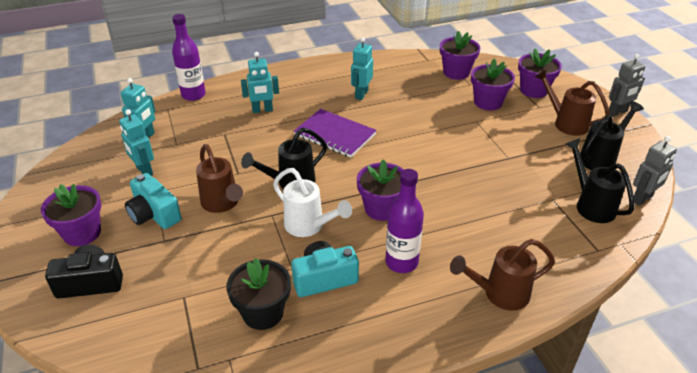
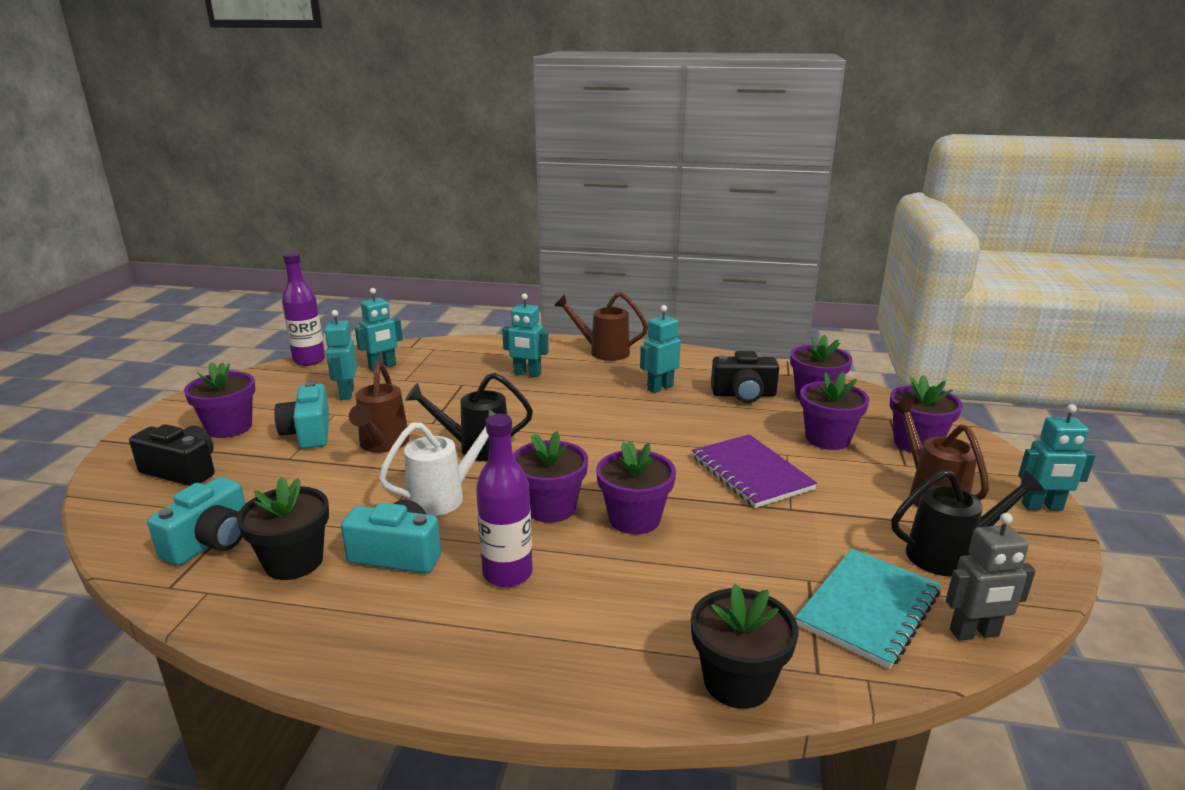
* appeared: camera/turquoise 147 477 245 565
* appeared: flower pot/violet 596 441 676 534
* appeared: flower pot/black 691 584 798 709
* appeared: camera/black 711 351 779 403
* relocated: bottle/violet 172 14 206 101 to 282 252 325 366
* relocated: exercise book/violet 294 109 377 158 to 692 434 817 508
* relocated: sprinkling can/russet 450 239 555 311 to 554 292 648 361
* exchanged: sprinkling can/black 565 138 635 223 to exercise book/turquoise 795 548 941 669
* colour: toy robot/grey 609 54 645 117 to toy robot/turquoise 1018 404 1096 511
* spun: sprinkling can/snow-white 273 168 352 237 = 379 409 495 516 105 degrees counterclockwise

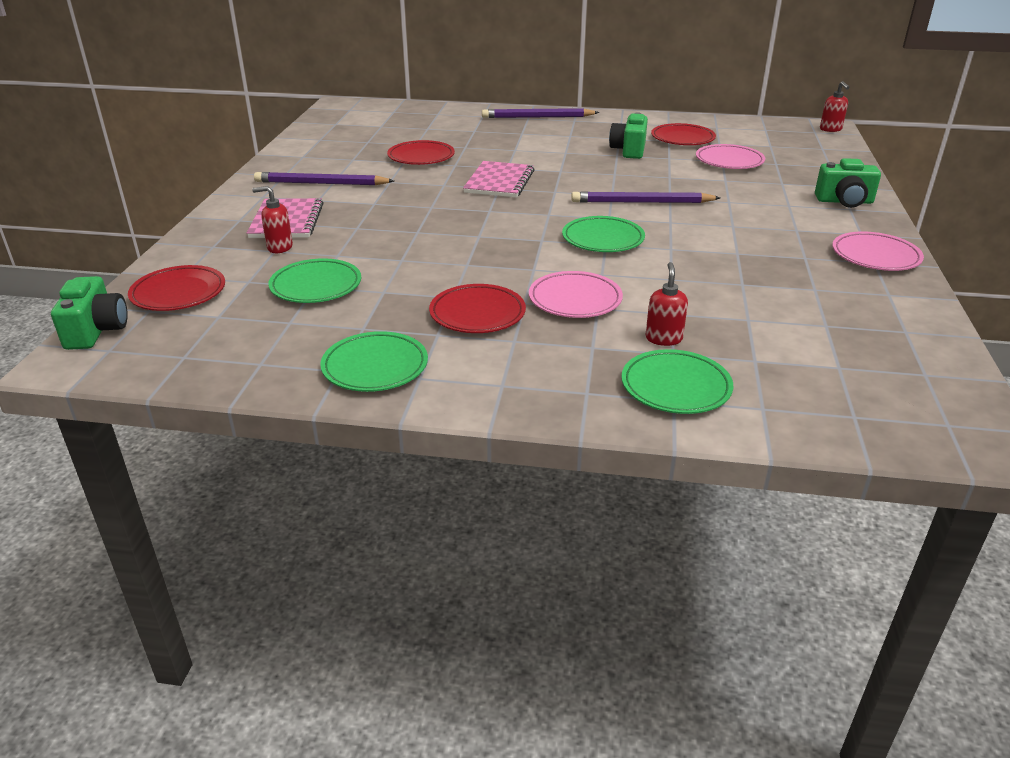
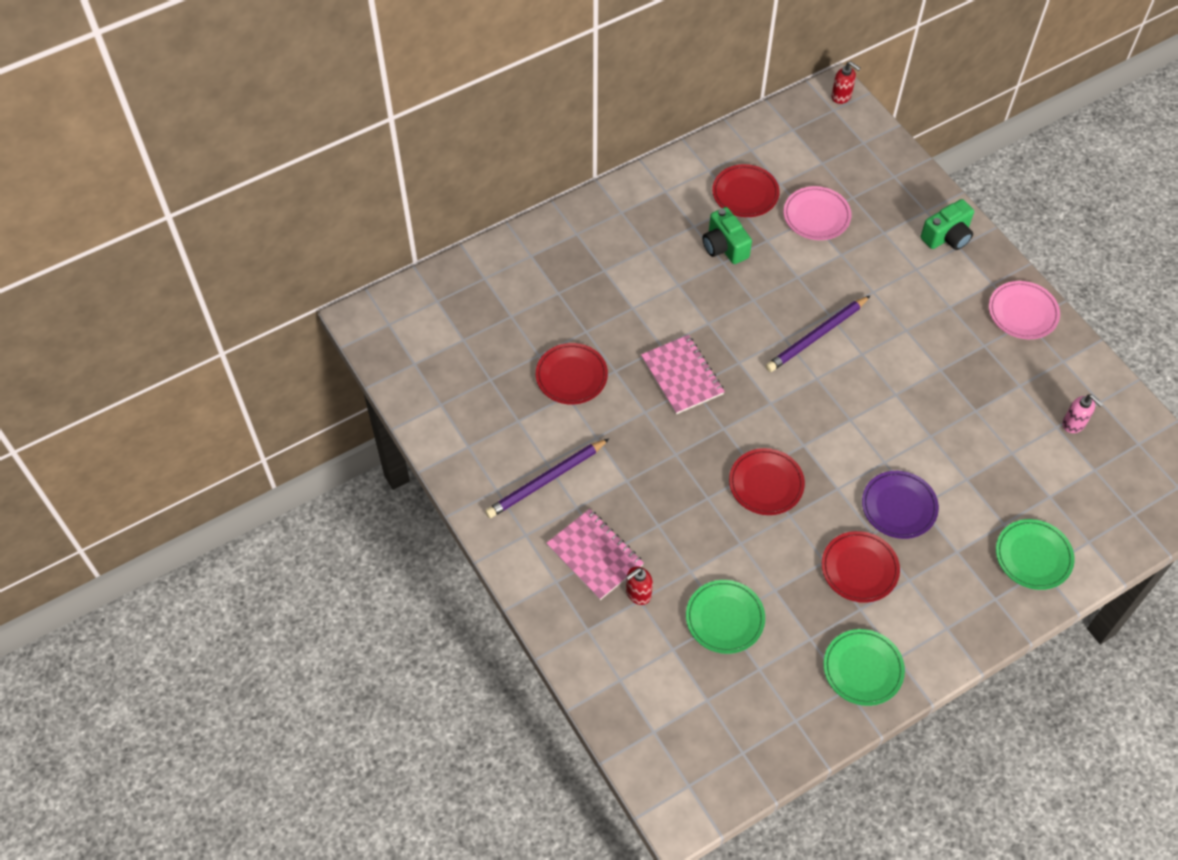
* missing: camera/green 51 276 128 350
* missing: pencil/violet 482 108 599 118
* missing: plate/green 562 216 645 252
* missing: pump bottle/scarlet 646 262 688 346
* appeared: pump bottle/rose-pink 1063 394 1103 433
* relocated: plate/scarlet 128 265 225 311 to 729 448 805 515
* colour: plate/rose-pink 529 271 623 318 to plate/violet 862 471 939 539

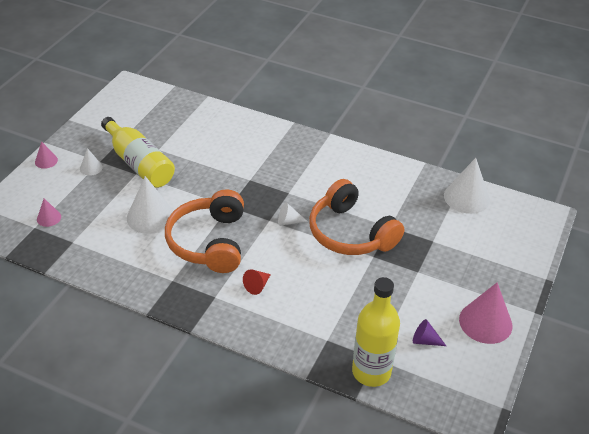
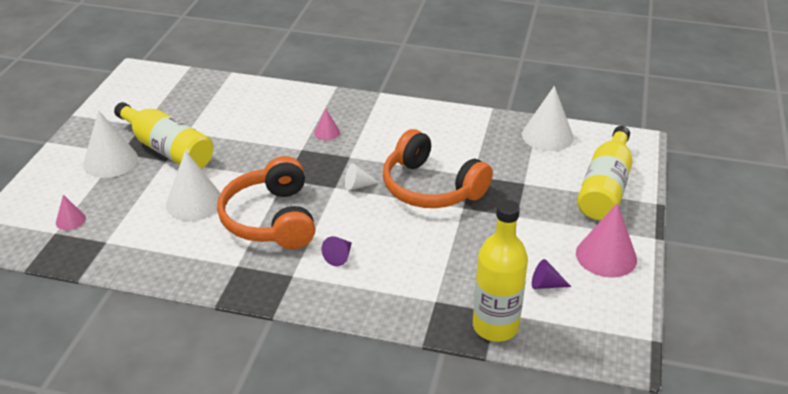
* appeared: bottle/yellow 577 126 633 220
* relocated: cone/rose-pink 35 141 58 169 to 314 109 340 140
* colour: cone/scarlet 243 269 271 295 to cone/violet 322 236 352 266
* size: cone/snow-white 80 148 103 176 = 83 110 138 178 x1.99

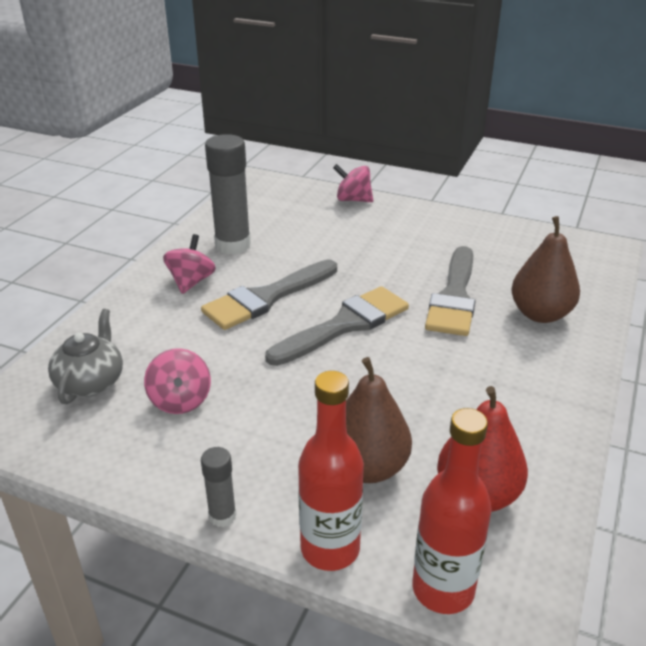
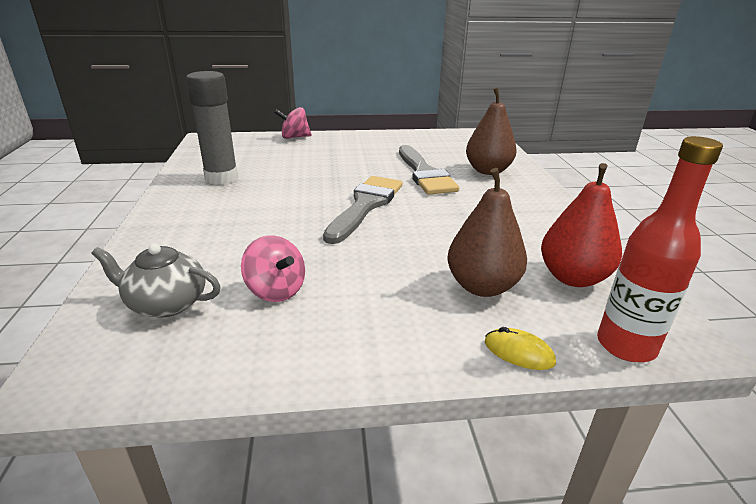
* missing: spinning top/rose-pink 163 234 216 294
* missing: paint brush/grey 201 259 337 330
* missing: glue/grey 201 447 236 527
* exchanged: bottle/scarlet 298 371 364 571 to computer mouse/yellow 485 327 556 370
* spun: tea pot/grey 48 309 123 404 = 92 243 220 318 60 degrees counterclockwise

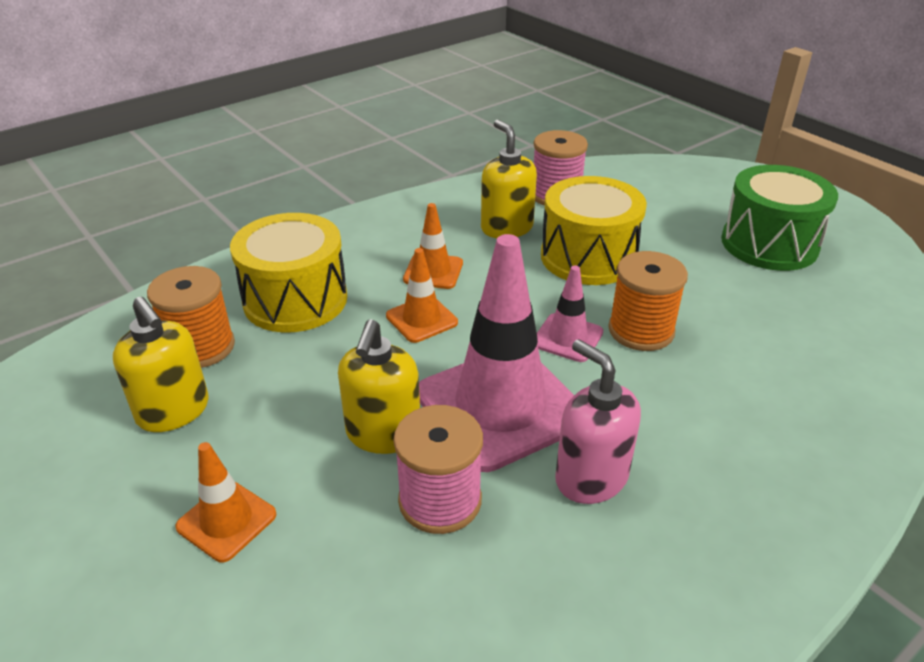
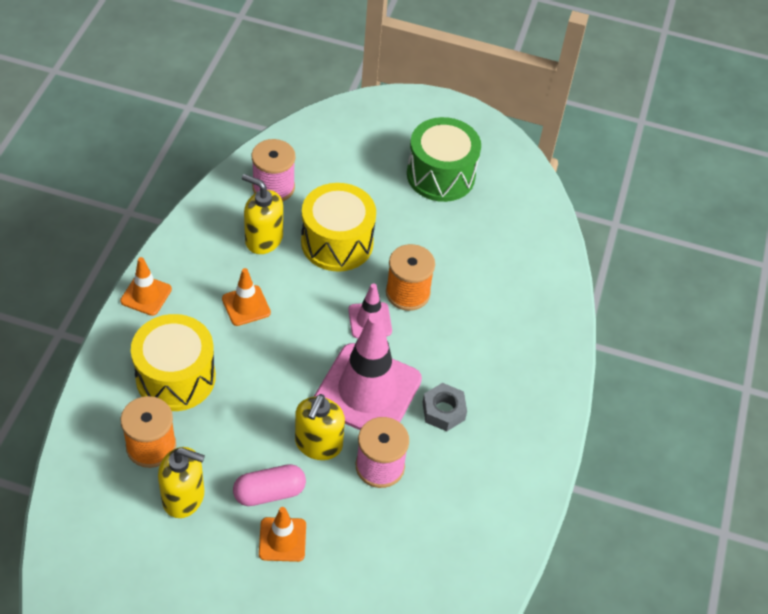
* appeared: capsule/rose-pink 233 464 306 506
* relocated: road cone/orange-coloured 386 248 458 343 to 120 257 172 316
* exchanged: pump bottle/rose-pink 555 339 641 504 to nut/grey 422 383 467 431
* spun: pump bottle/yellow 338 319 420 454 = 295 394 345 460 45 degrees clockwise

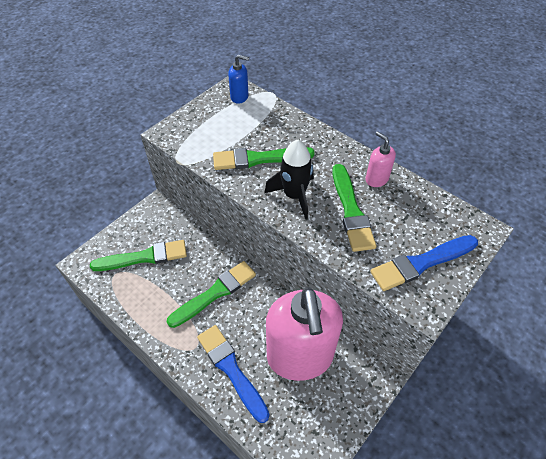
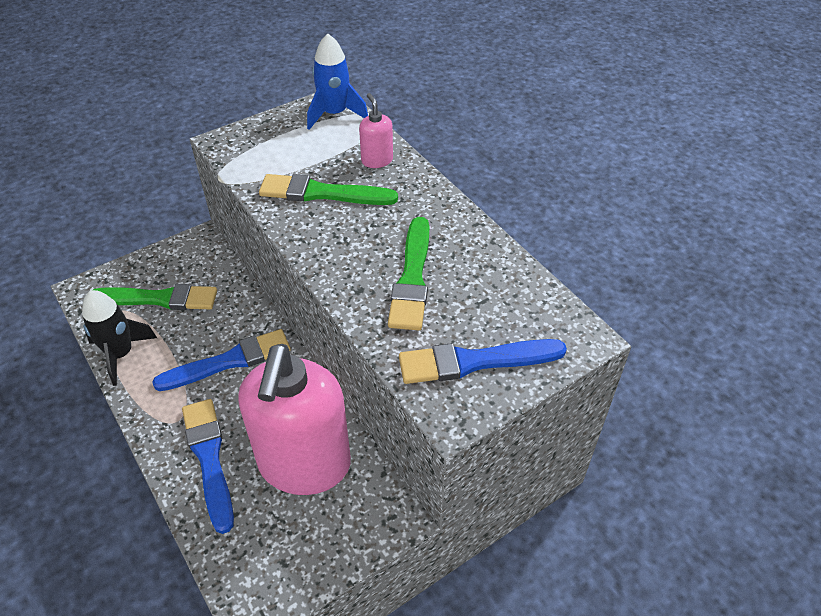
* relocated: spaceship/black 264 140 314 219 to 82 290 157 386
* relocated: pump bottle/rose-pink 365 131 396 187 to 359 93 393 168
* exchanged: pump bottle/blue 228 55 249 104 to spaceship/blue 307 33 368 130
* colour: paint brush/green 167 261 256 328 to paint brush/blue 152 329 291 391

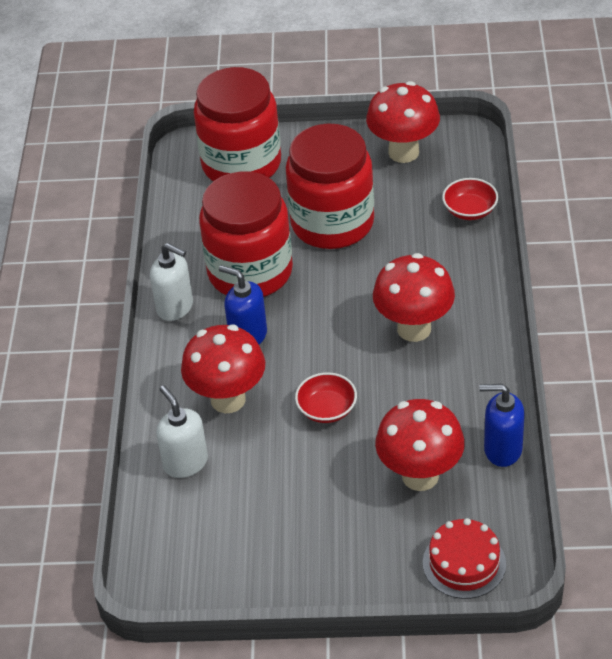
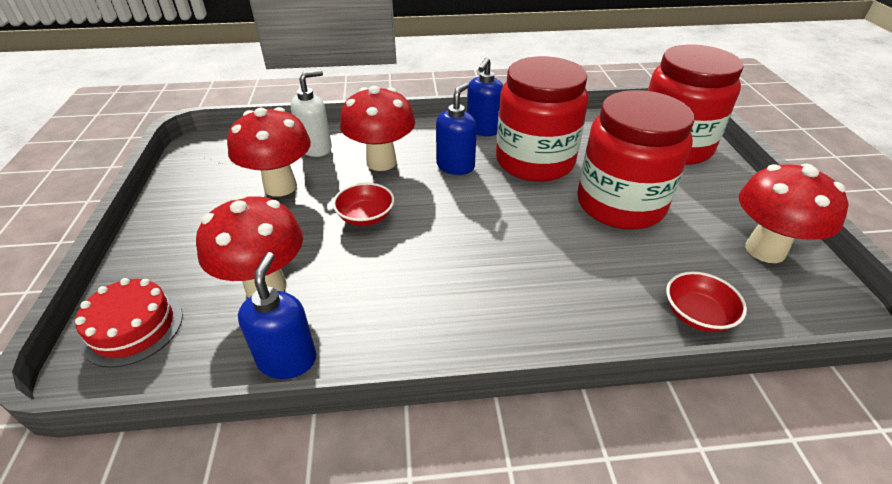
* relocated: toadstool/scarlet 373 253 455 342 to 227 107 311 197
* colour: pump bottle/snow-white 150 243 193 321 to pump bottle/blue 467 57 503 136

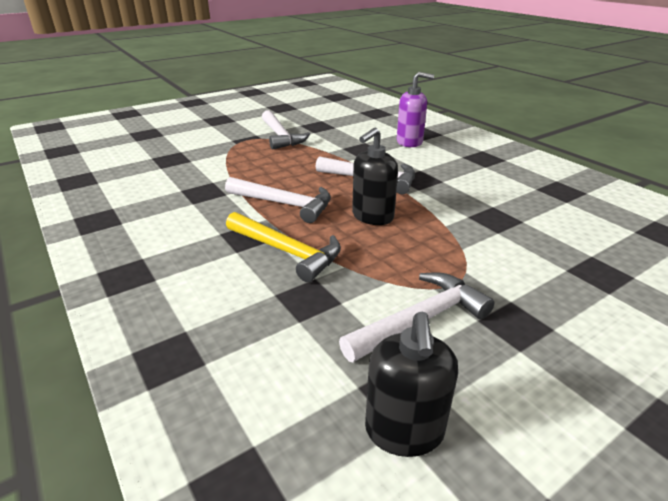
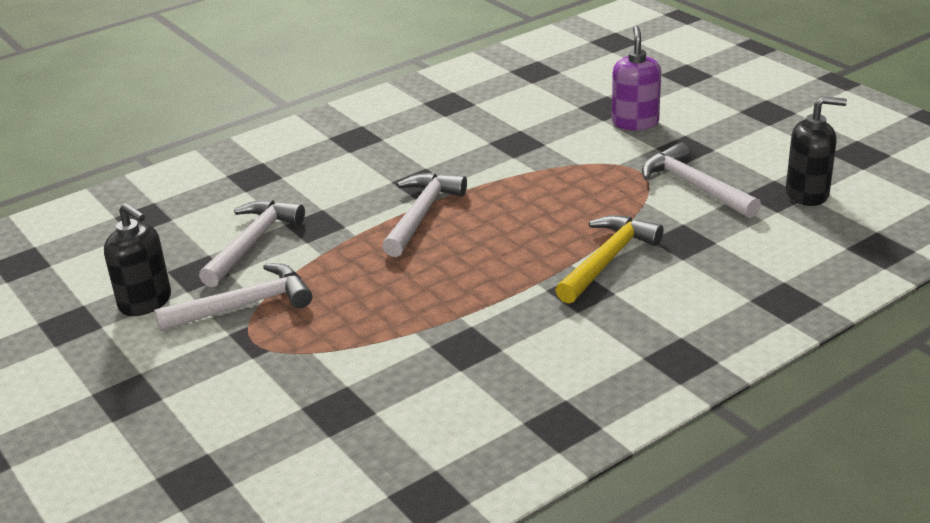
* relocated: claw hammer/snow-white 225 177 331 223 to 199 200 305 287
* relocated: pump bottle/black 352 127 398 225 to 104 203 171 316
* relocated: pump bottle/violet 397 72 434 147 to 612 26 661 130

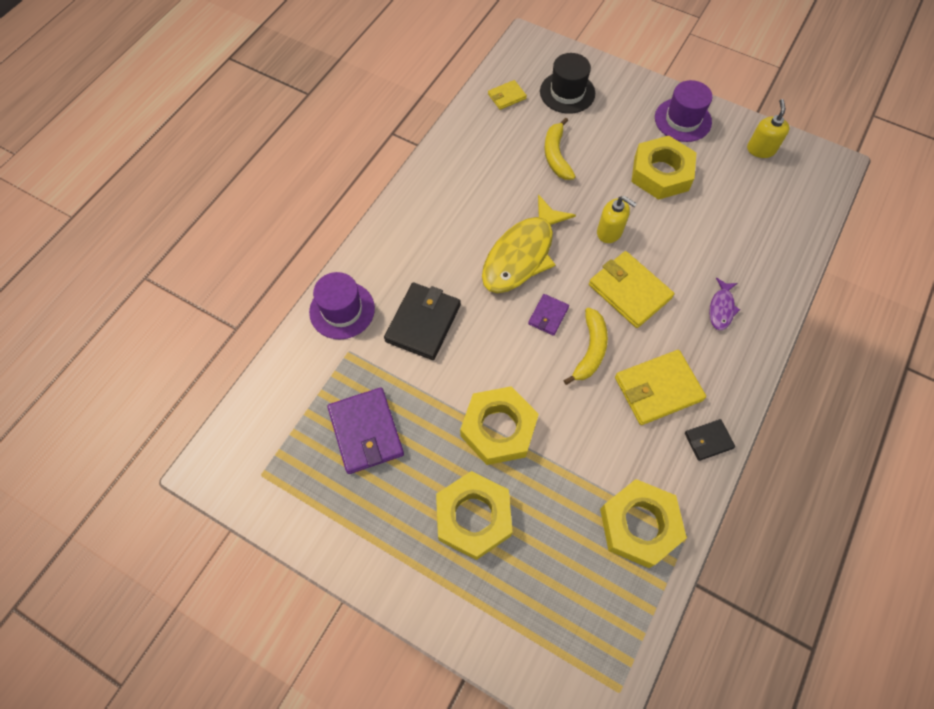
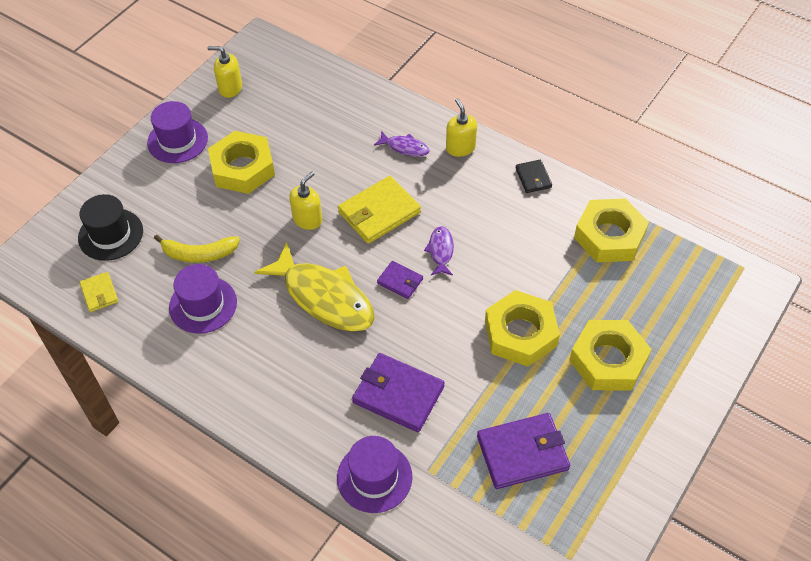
* missing: card wallet/yellow 615 350 706 425
* appeared: hat/violet 169 264 237 334
* appeared: pump bottle/yellow 446 98 477 157
* exchanged: banana fruit/yellow 564 308 608 385 to fish figure/violet 424 226 454 276
* colour: card wallet/black 384 283 461 360 to card wallet/violet 352 353 445 432

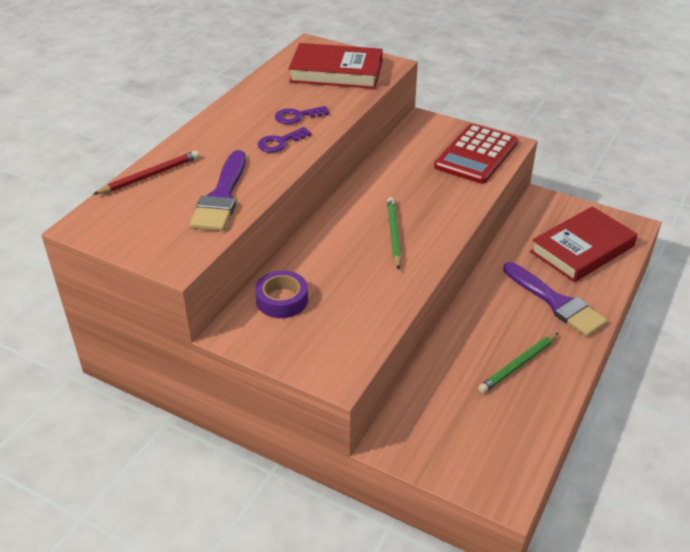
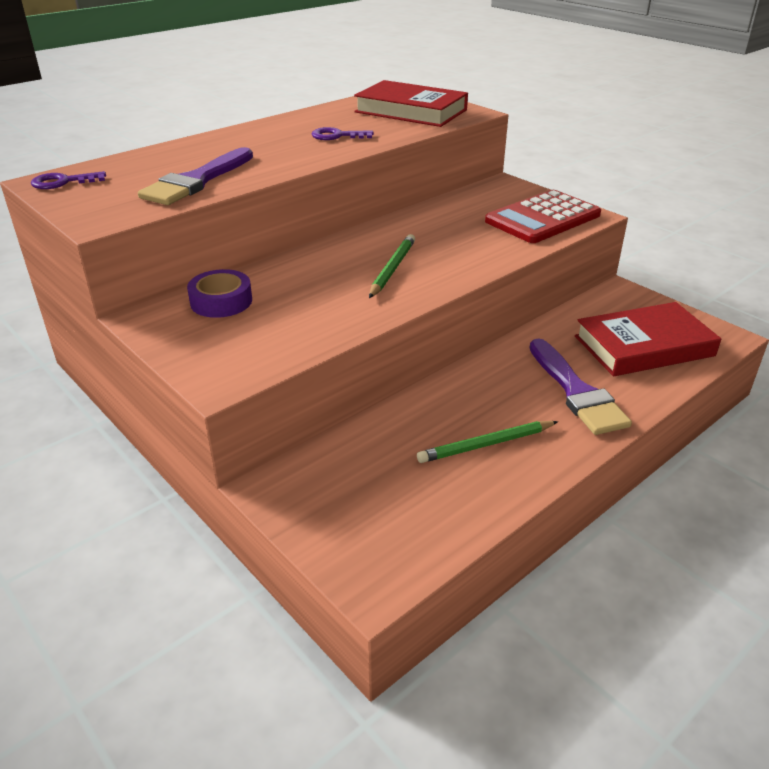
* missing: pencil/scarlet 94 150 199 194
* relocated: door key/violet 258 127 312 153 to 31 171 106 189

